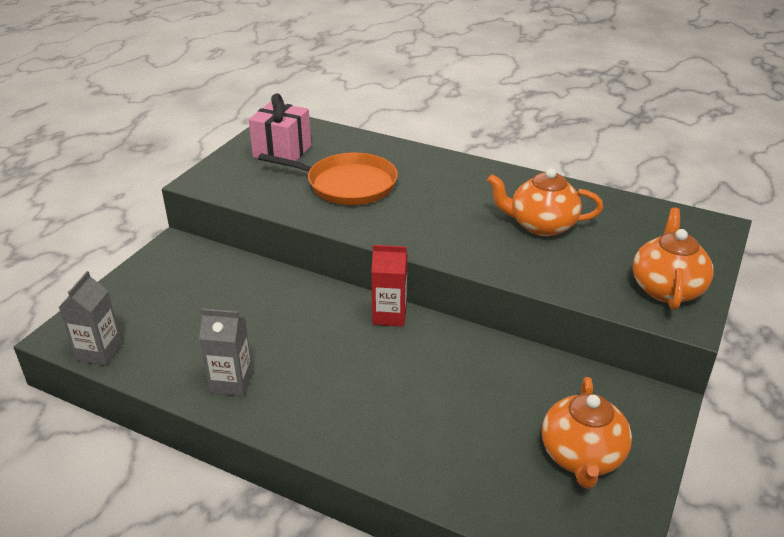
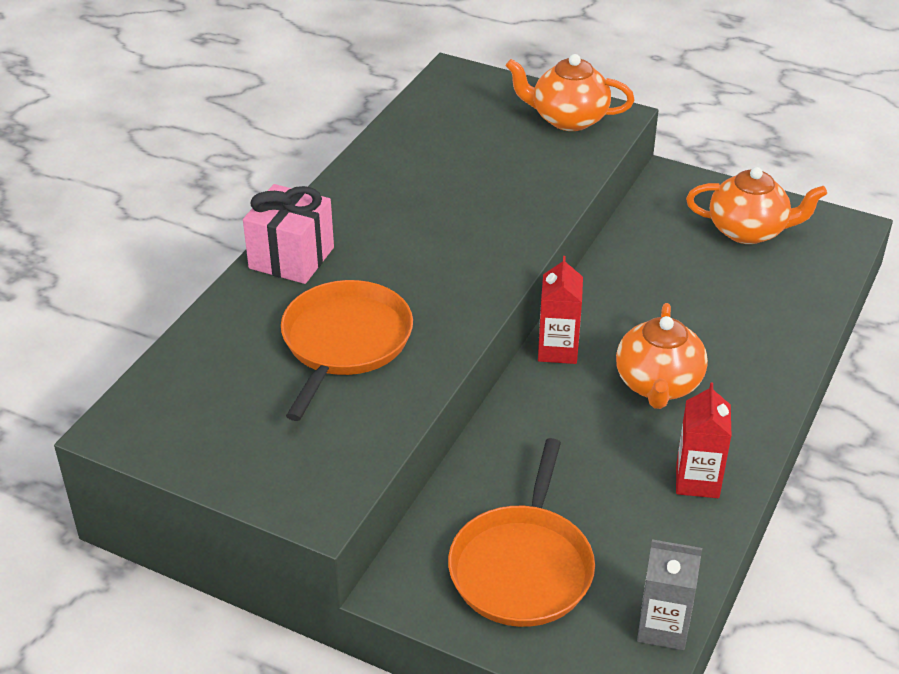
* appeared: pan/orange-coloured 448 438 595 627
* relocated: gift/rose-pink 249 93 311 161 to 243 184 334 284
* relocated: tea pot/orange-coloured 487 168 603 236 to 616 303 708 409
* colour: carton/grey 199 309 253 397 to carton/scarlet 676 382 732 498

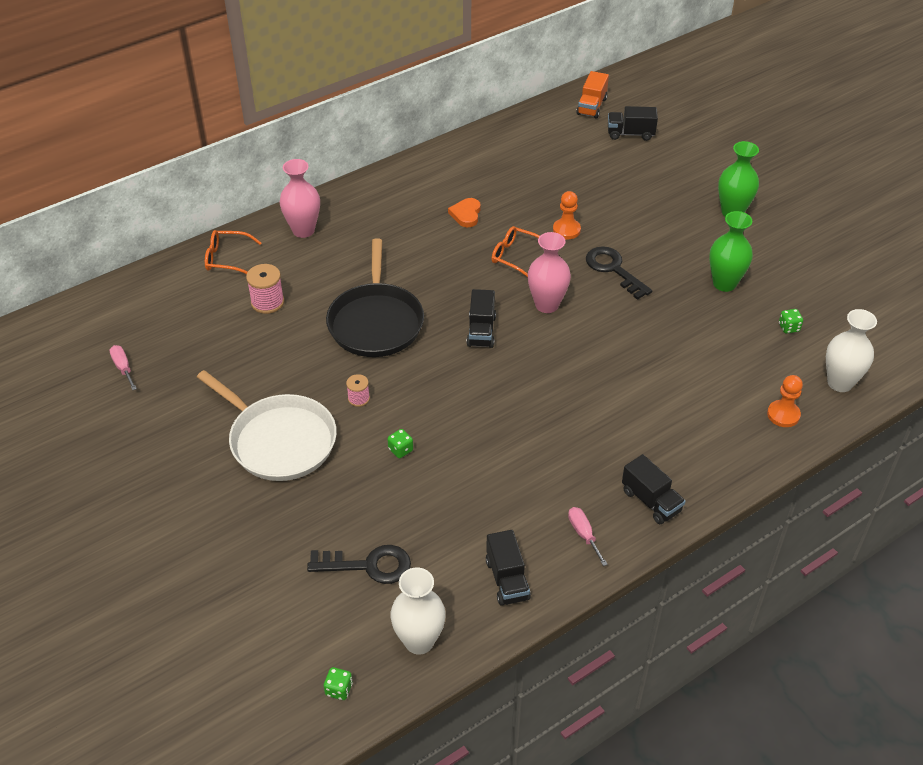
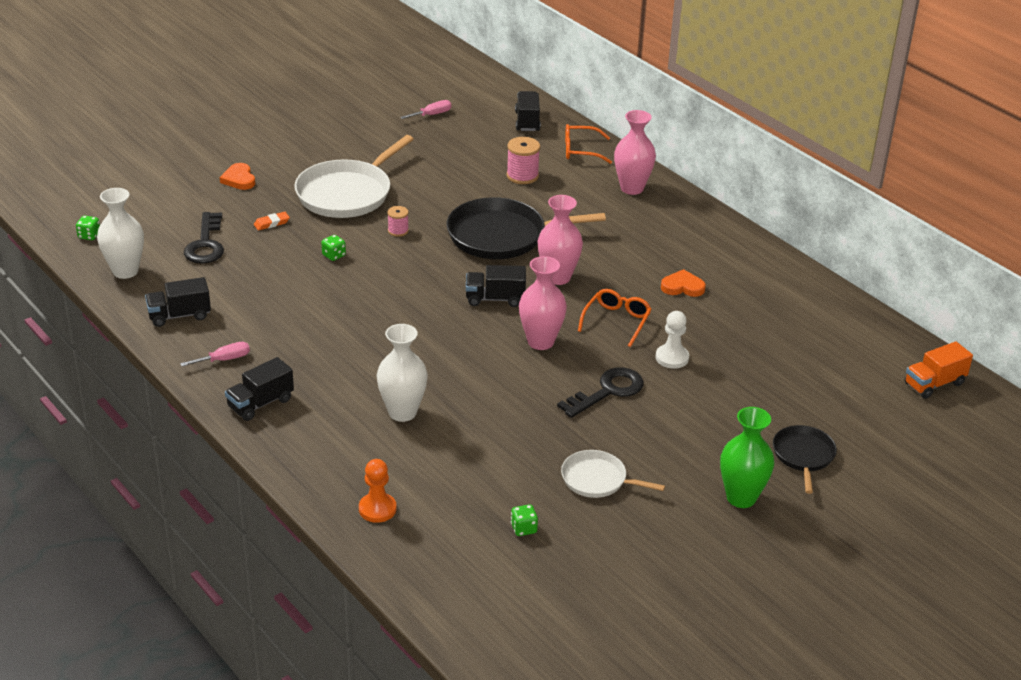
* appeared: heart/orange-coloured 220 163 255 190
* appeared: gum eraser/orange-coloured 254 212 290 230
* appeared: flower vase/rose-pink 538 195 583 285
* appeared: pan/black 773 425 837 494
* relocated: toy truck/black 608 106 658 141 to 515 91 541 131
* relocated: flower vase/snow-white 826 309 877 392 to 377 324 428 422
* exchanged: flower vase/green 709 211 753 292 to pan/snow-white 561 450 665 498
* colour: pawn/orange-coloured 553 191 581 239 to pawn/snow-white 655 311 689 369
* spun: glasses/orange-coloured 205 230 261 274 = 565 124 612 164 90 degrees counterclockwise
* spun: toy truck/orange-coloured 576 71 609 118 = 905 341 973 399 45 degrees counterclockwise

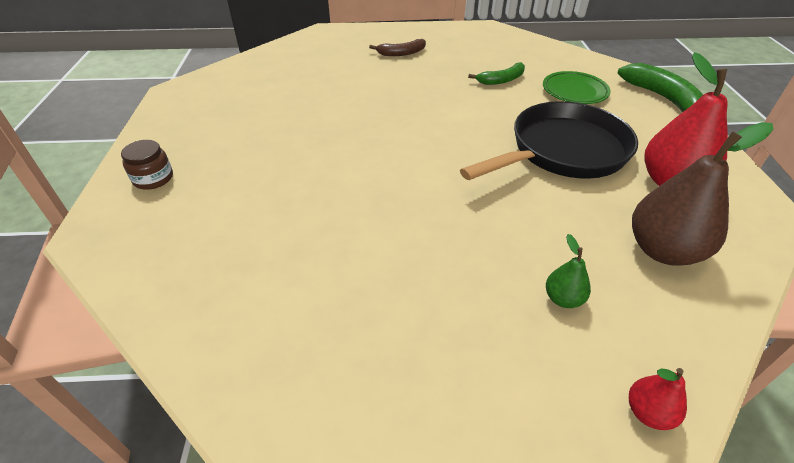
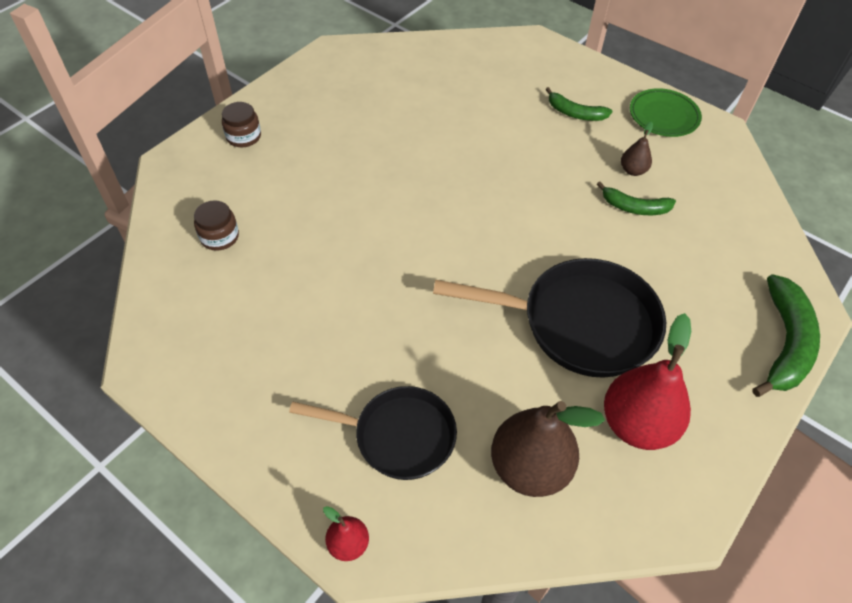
* appeared: preserve jar/russet 194 200 239 251
* appeared: toy pear/russet 621 121 653 176
* relocated: plate/green 543 71 611 104 to 630 88 702 137
* exchanged: toy pear/green 546 234 591 308 to pan/black 289 386 457 480
* colour: banana fruit/russet 369 39 426 56 to banana fruit/green 545 87 613 121

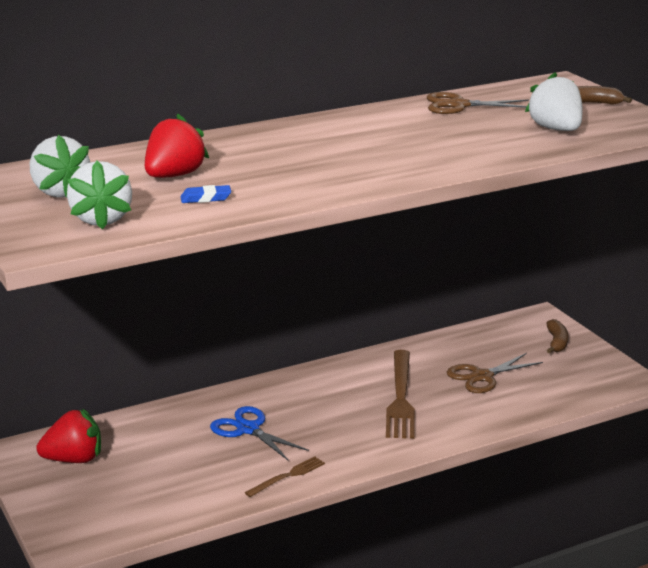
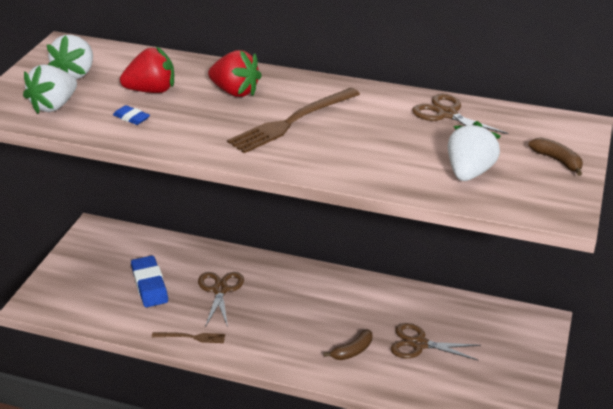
* appeared: gum eraser/blue 131 256 168 307
* relocated: berry/scarlet 36 408 101 463 to 208 50 262 97
* relocated: dinner fork/russet 386 350 415 439 to 227 88 360 153
* relocated: banana fruit/russet 546 319 568 353 to 324 329 372 360
* colour: scissors/blue 210 406 309 461 to scissors/russet 198 272 244 327

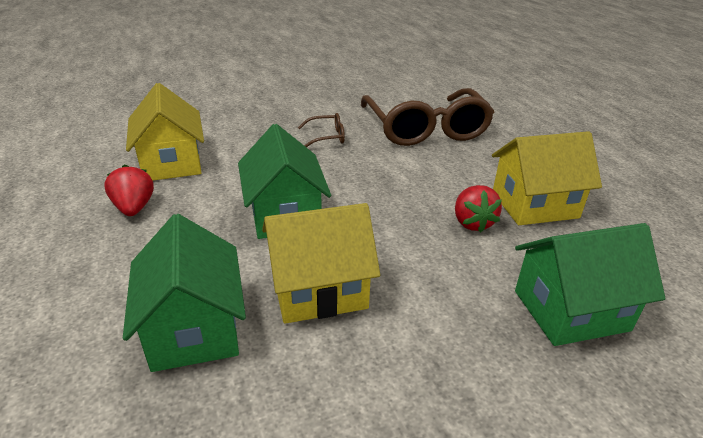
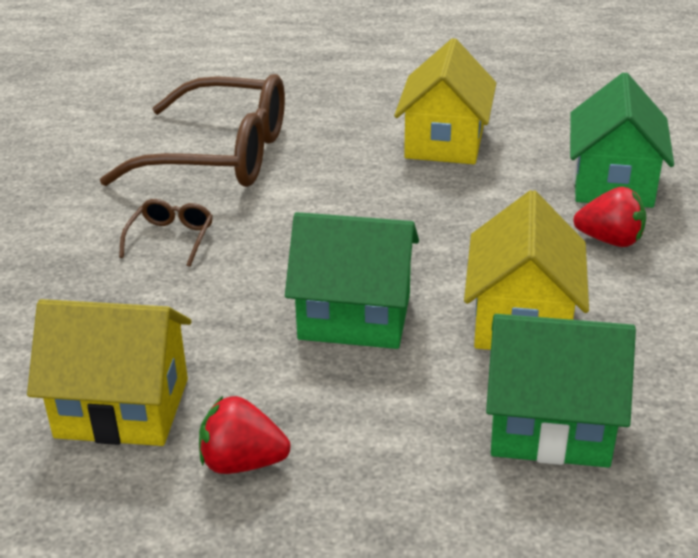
* relocated: berry/scarlet 455 185 502 233 to 573 187 646 247

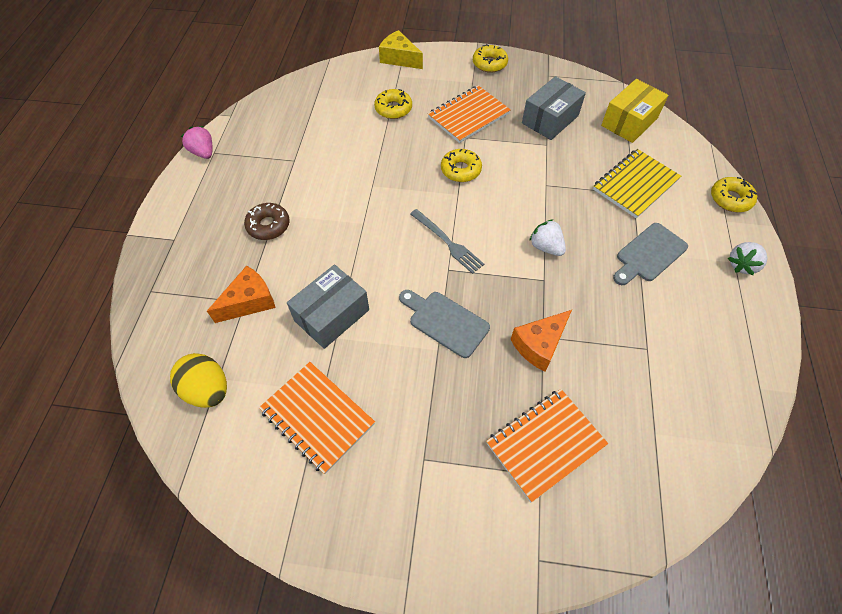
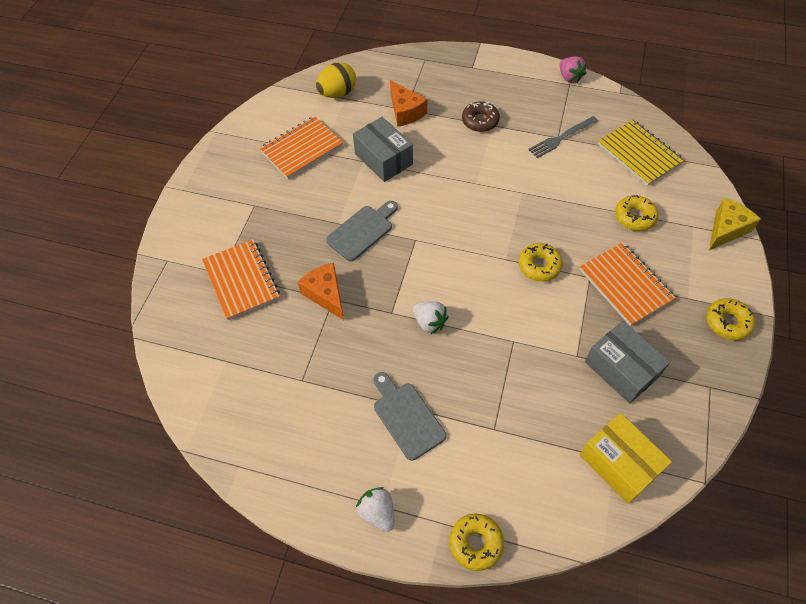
* relocated: dinner fork/grey 410 209 484 274 to 528 116 598 158
* relocated: exercise book/yellow 593 149 681 218 to 598 120 684 186
* spun: berry/rose-pink 181 126 212 159 = 559 56 587 83 90 degrees clockwise
* spun: berry/snow-white 529 219 566 256 = 413 302 449 334 75 degrees clockwise

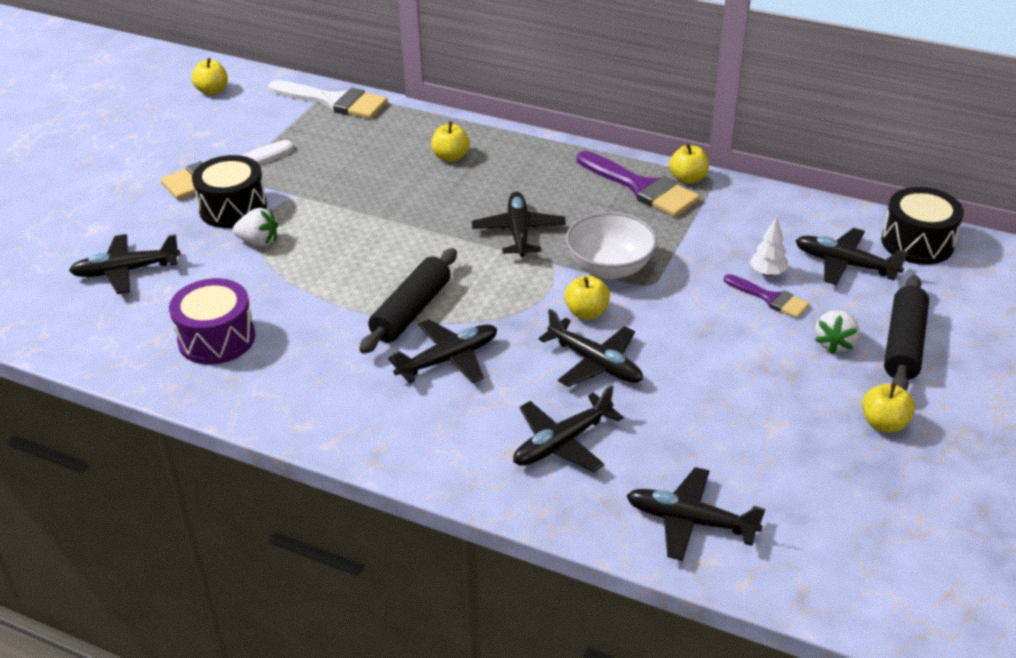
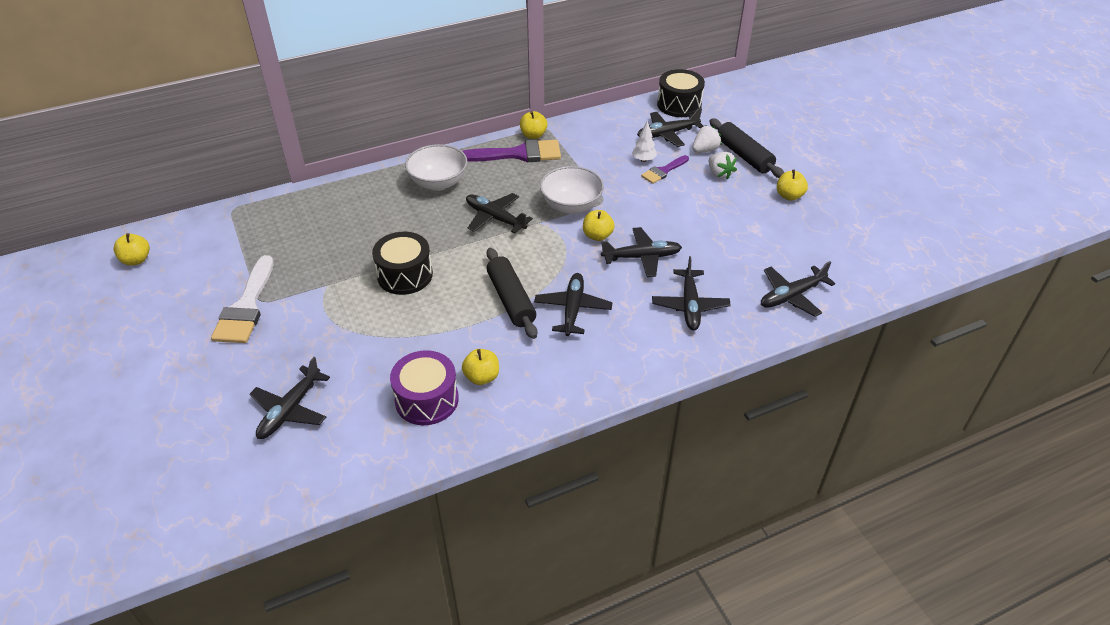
* missing: paint brush/snow-white 268 80 388 119
* appeared: deep dish/snow-white 405 144 467 191
* relocated: drum/black 192 155 267 228 to 372 232 433 295
* relocated: berry/snow-white 233 208 278 247 to 692 125 722 152
* relocated: apple/yellow 431 121 470 162 to 462 349 499 385
* spun: paint brush/violet 724 274 810 318 = 641 155 689 184 150 degrees clockwise

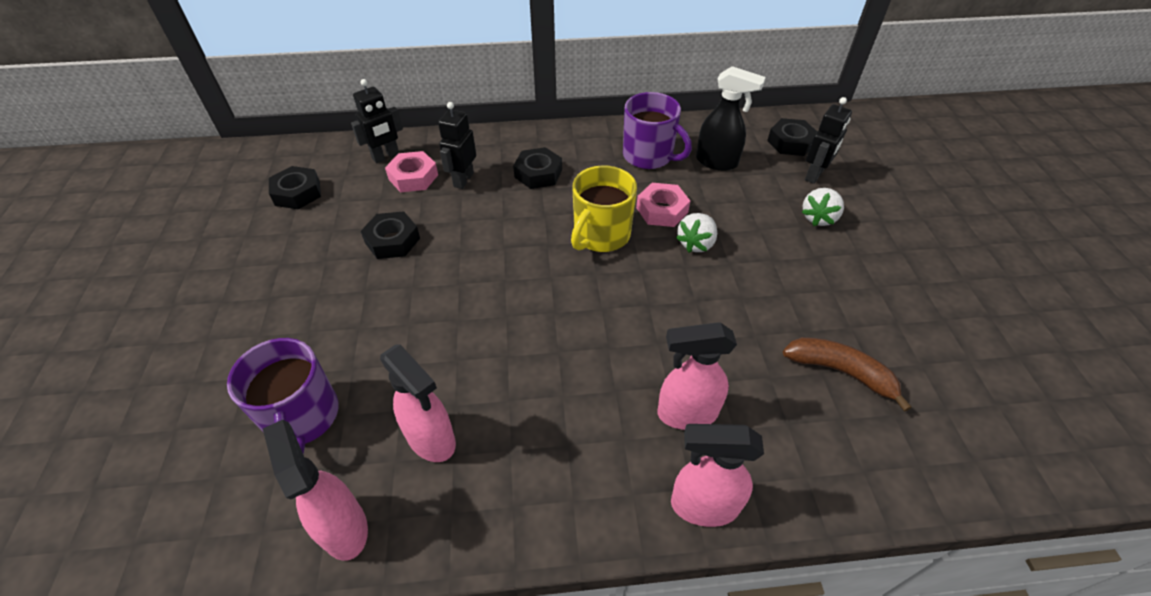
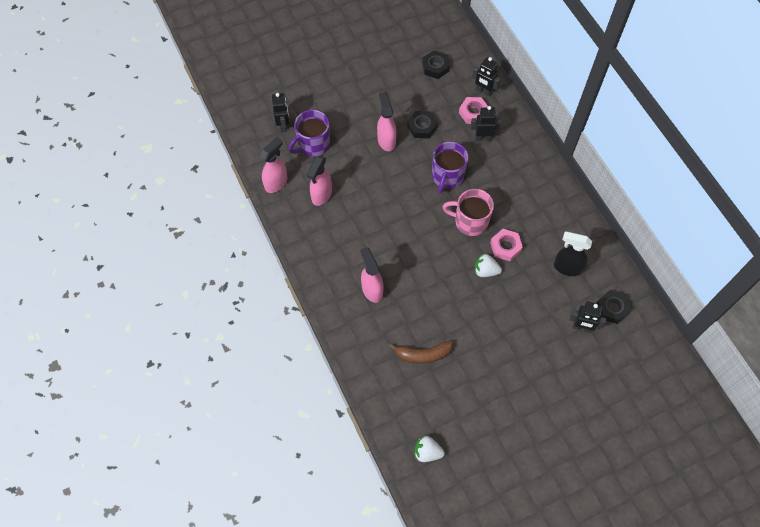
* missing: nut/black 513 147 562 189
* appeared: toy robot/black 272 93 289 133
* relocated: coffee mug/violet 623 92 692 169 to 432 142 468 193
* relocated: spray bottle/rose-pink 671 424 764 527 to 377 92 397 151
* relocated: berry/snow-white 802 188 844 226 to 415 436 445 462
* colour: coffee mug/yellow 571 166 637 252 to coffee mug/rose-pink 443 189 494 236
* spun: spray bottle/black 696 66 766 171 = 554 231 592 276 105 degrees clockwise
* spun: banana fruit/russet 783 337 912 412 = 389 341 453 364 75 degrees clockwise

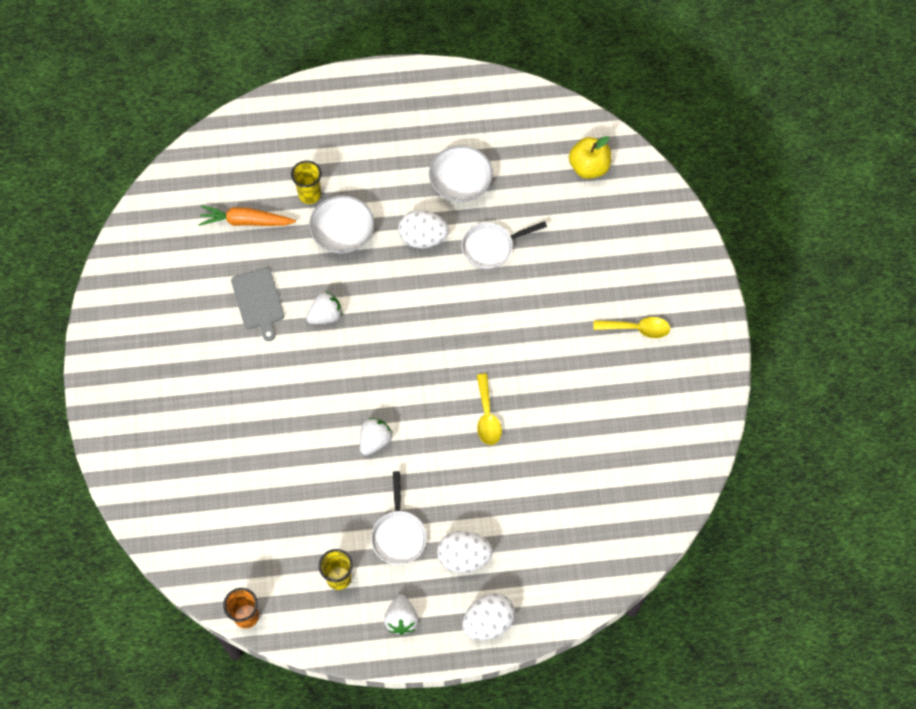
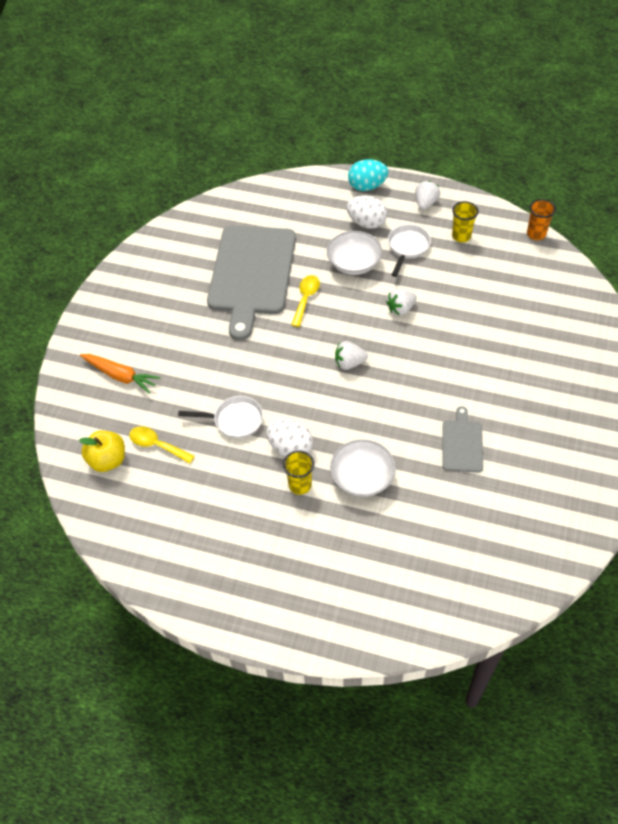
* appeared: bread board/grey 207 225 296 340
* relocated: toy carrot/orange-coloured 198 205 296 226 to 80 354 161 394
* relocated: beaker/yellow 291 161 322 204 to 283 450 314 495
* relocated: berry/snow-white 306 292 342 324 to 335 341 368 370
* relocated: deep dish/snow-white 429 146 493 202 to 327 231 382 275
* relocated: spoon/yellow 593 317 670 338 to 129 426 195 464
* colour: egg shape/snow-white 462 593 515 640 to egg shape/turquoise 348 159 388 191

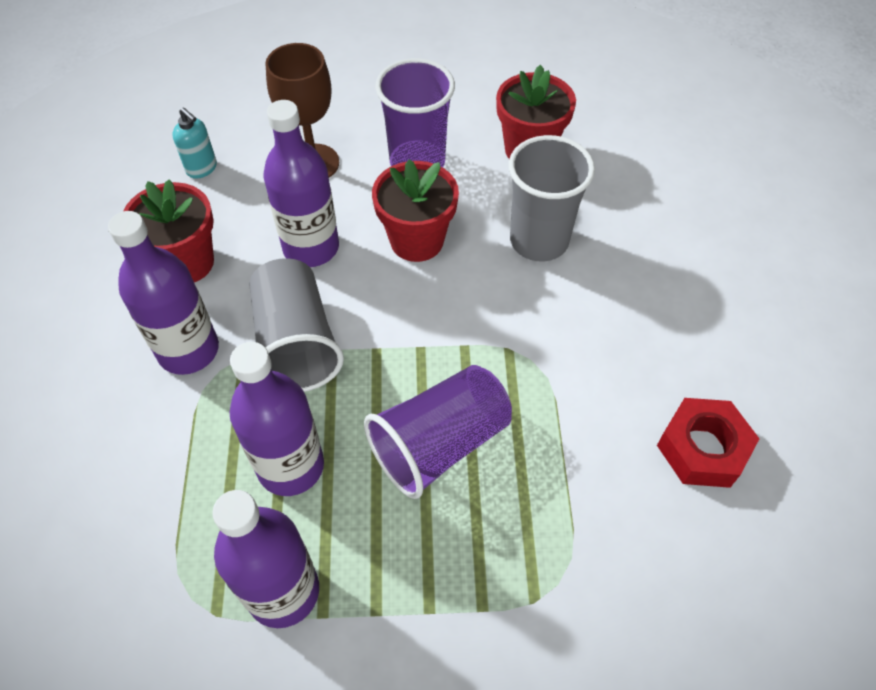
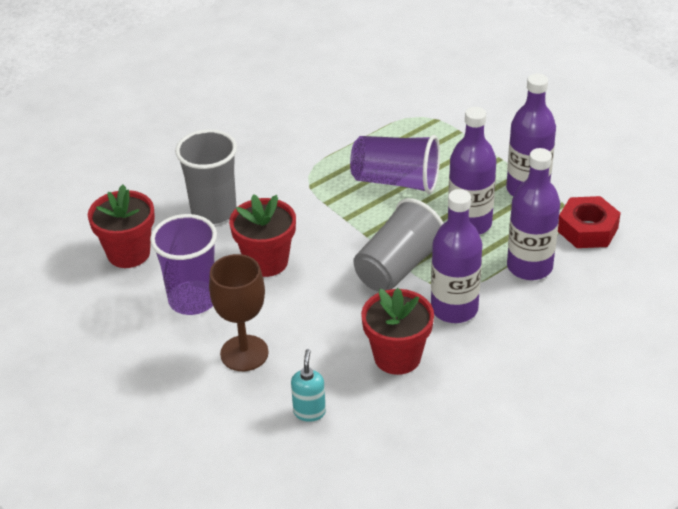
* relocated: bottle/violet 263 100 339 267 to 507 148 560 280
* relocated: nut/scarlet 657 398 759 488 to 558 196 621 248

